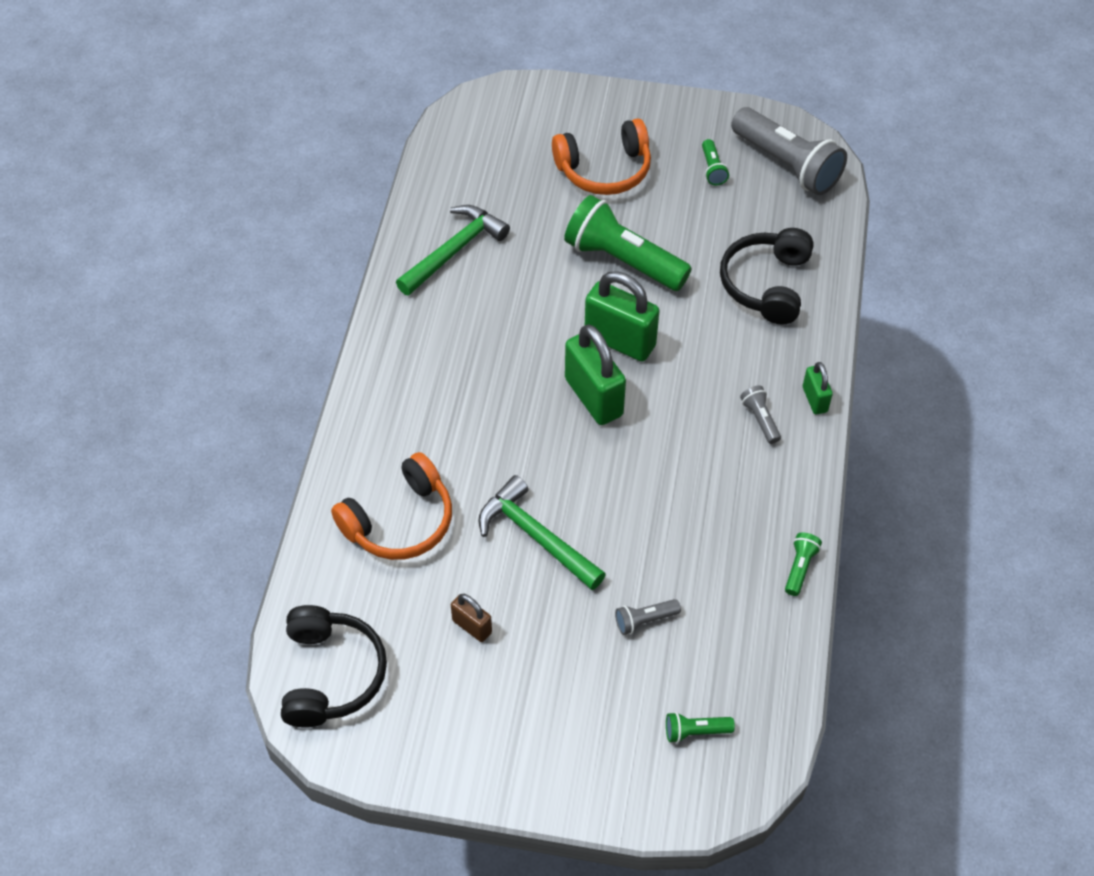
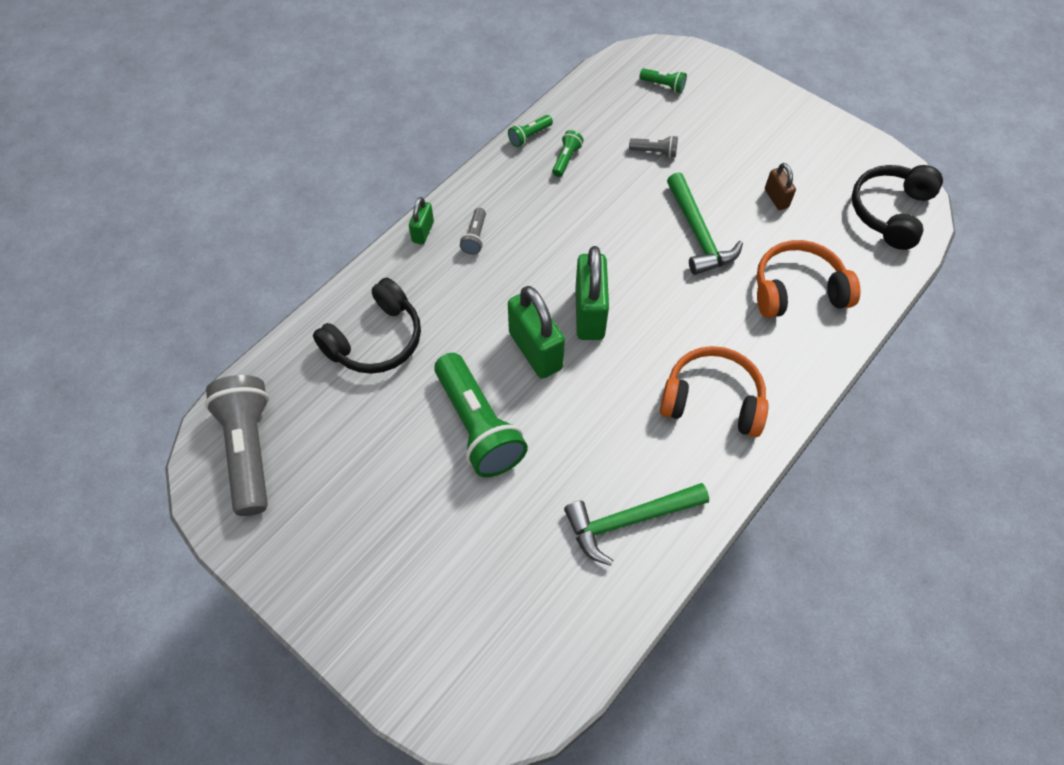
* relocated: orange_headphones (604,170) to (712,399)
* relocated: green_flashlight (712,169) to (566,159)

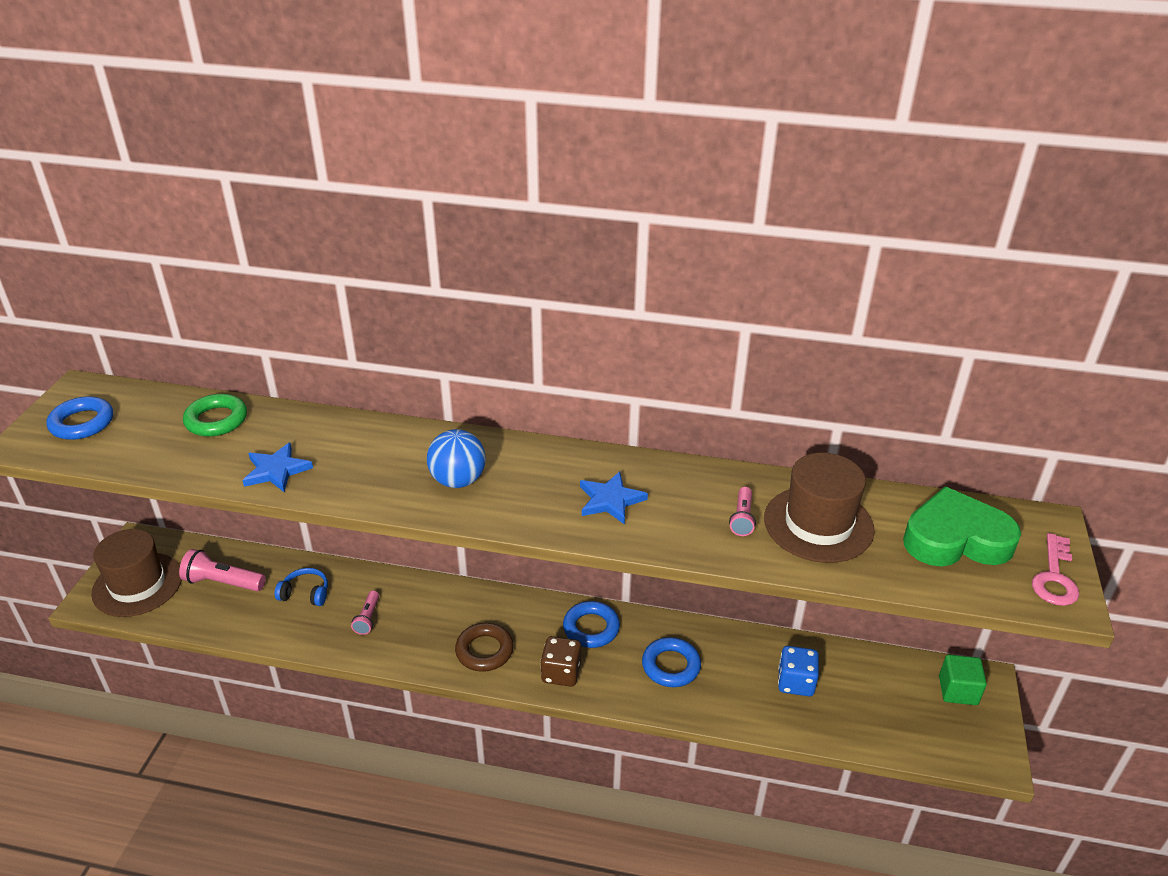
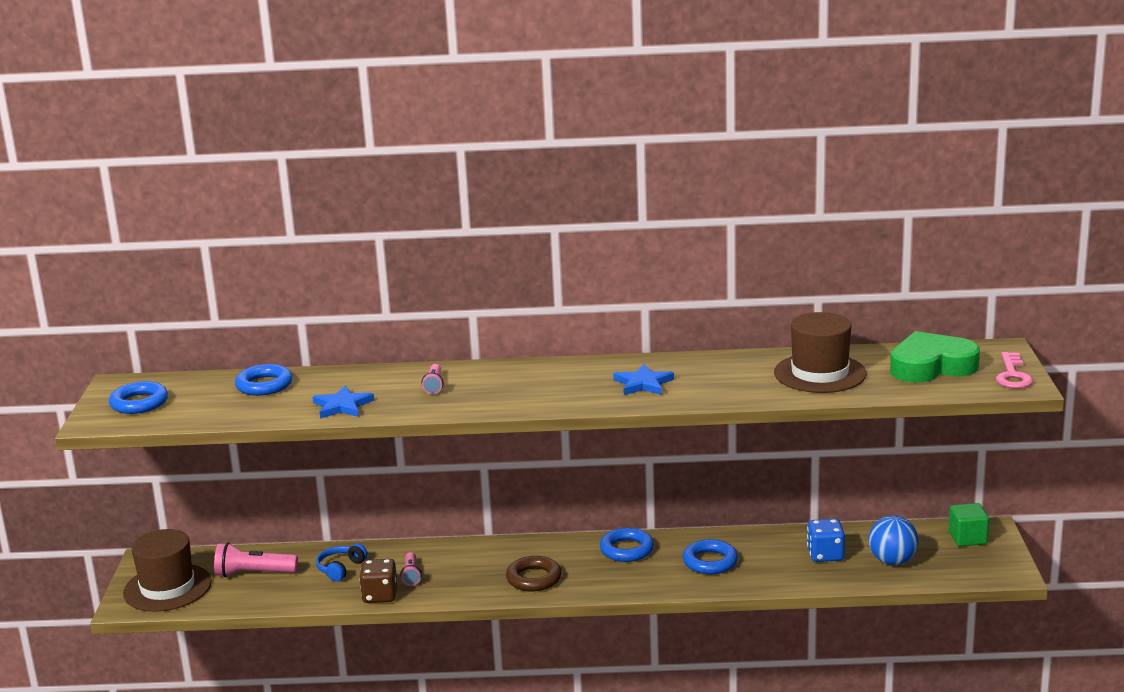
* relocated: blue_ball (458,480) to (892,561)
* relocated: brown_dice (561,673) to (380,595)
* relocated: pink_flashlight (742,518) to (434,386)
* colour: green_ring (216,420) to blue_ring (264,385)
* spun: blue_headphones (305,593) = (341,568) 60 degrees counterclockwise

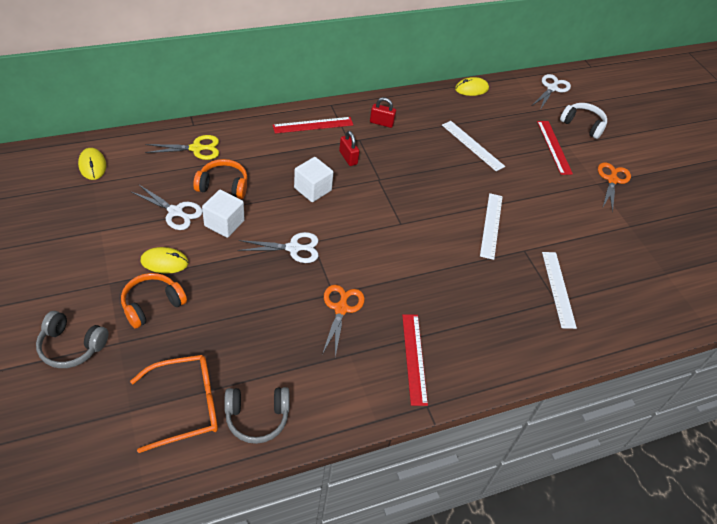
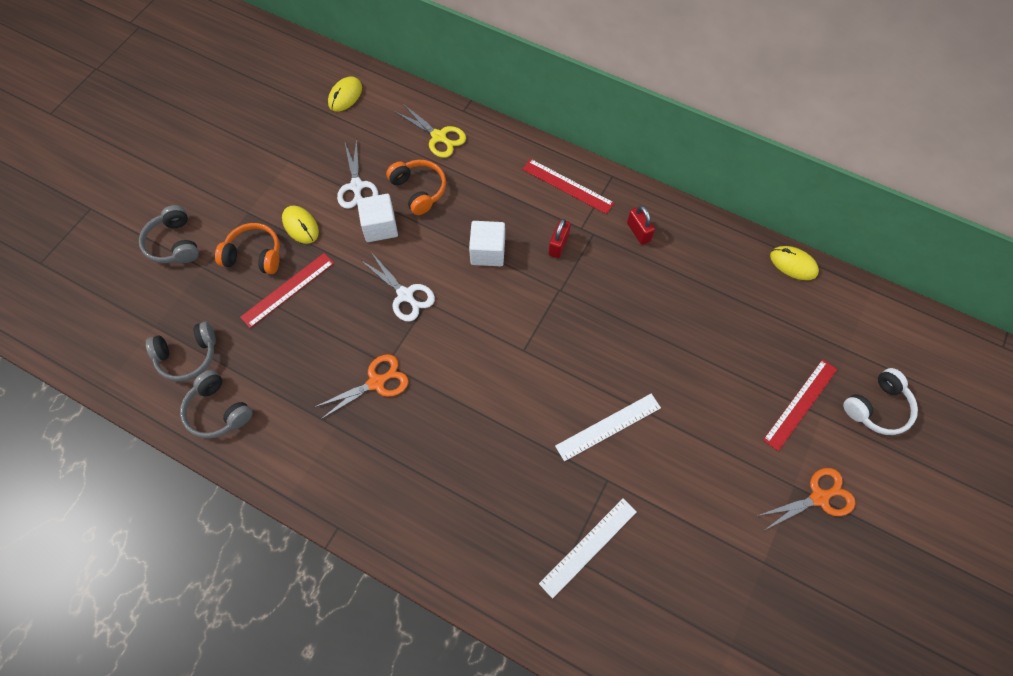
* missing: white_ruler (472,145)
* missing: white_scissors (552,88)
* relocated: red_ruler (414,358) to (288,289)
* exchanged: orange_glasses (186,405) to grey_headphones (188,356)
* spun: white_headphones (583,125) = (877,408) 60 degrees clockwise

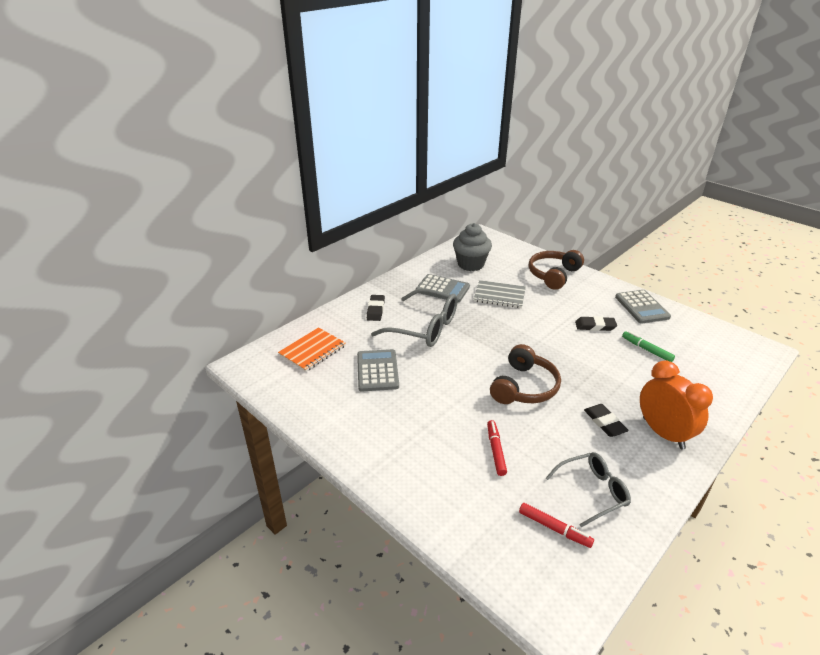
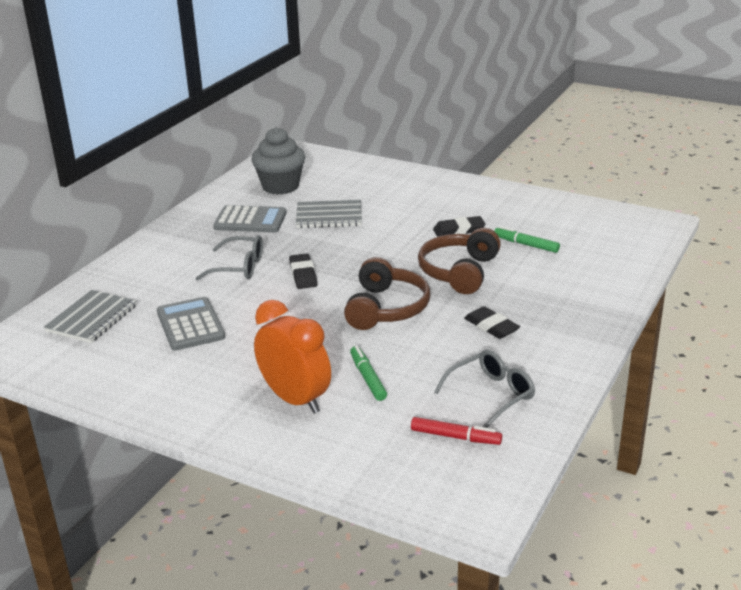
* missing: grey_calculator (641,307)
* relocated: black_eraser (375,310) to (303,275)
* relocated: brown_headphones (553,275) to (459,272)
* relocated: orange_clock (663,433) to (295,399)
* colour: orange_notebook (312,351) to grey_notebook (92,318)
* colour: red_marker (496,450) to green_marker (368,378)
* size: grey_glasses (424,327) = (239,267) x0.62

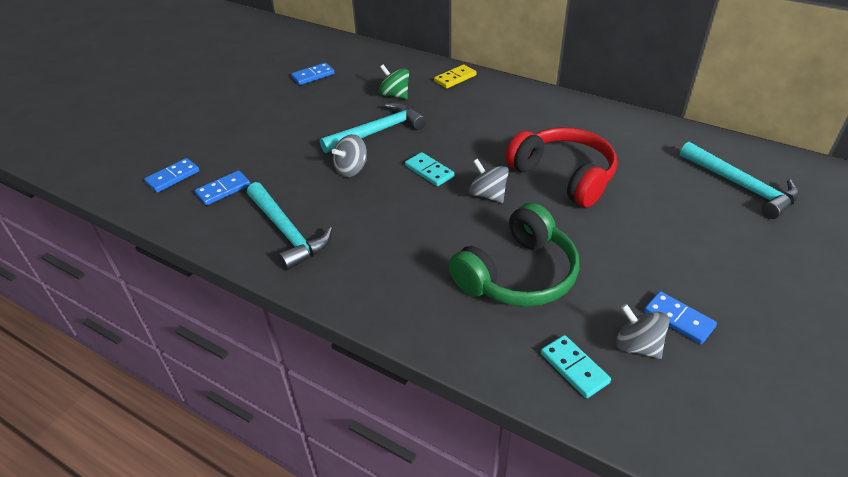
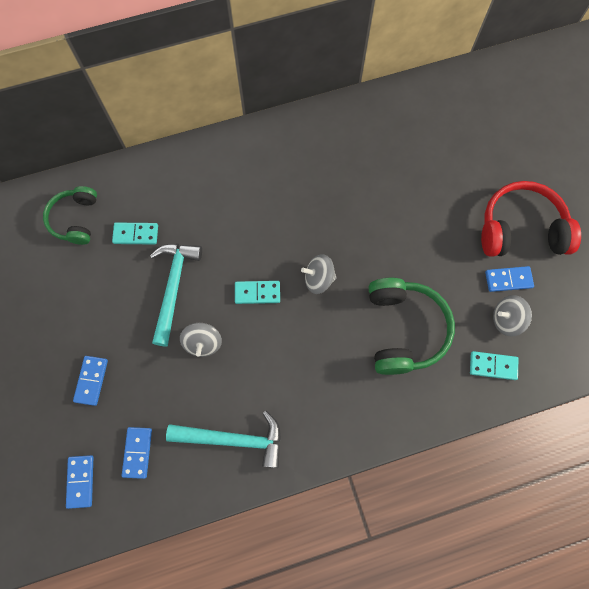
* missing: yellow_domino (455,78)
* missing: turquoise_hammer (741,186)
* appeared: green_headphones (75,219)
* relocated: blue_domino (313,76) to (91,380)
* relocated: red_headphones (564,176) to (521,229)
* exchanged: green_spinning_top (395,95) to turquoise_domino (136,234)

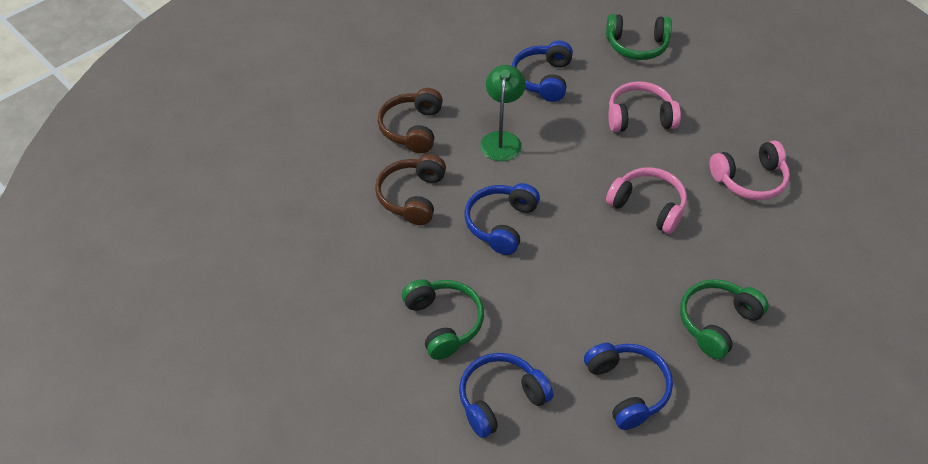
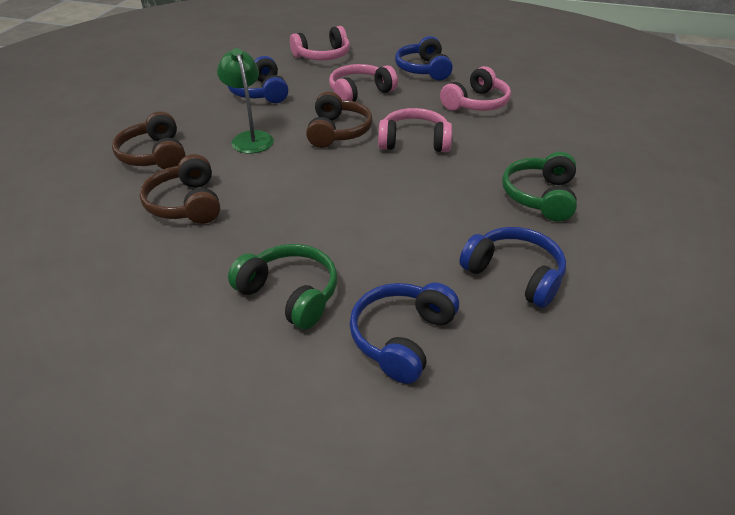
* appeared: brown_headphones (338,131)
* relocated: blue_headphones (501,224) to (423,69)
* colour: green_headphones (637,45) to pink_headphones (323,56)

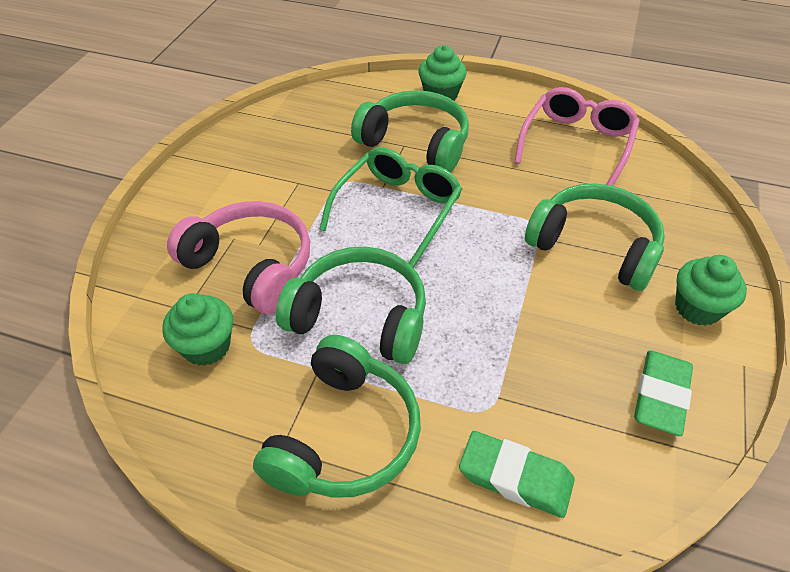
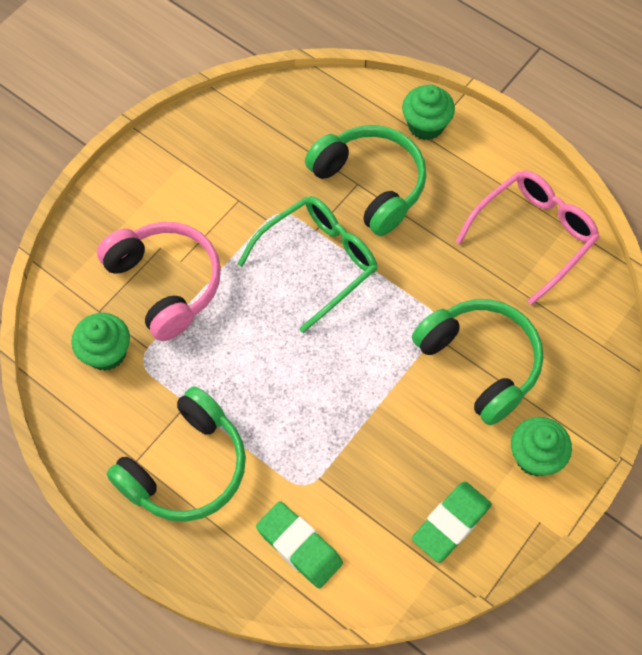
* missing: green_headphones (360,317)

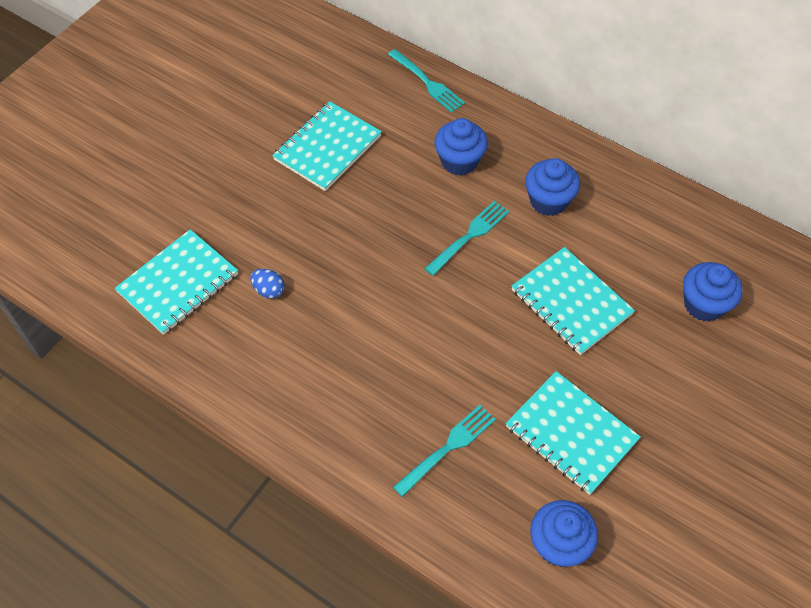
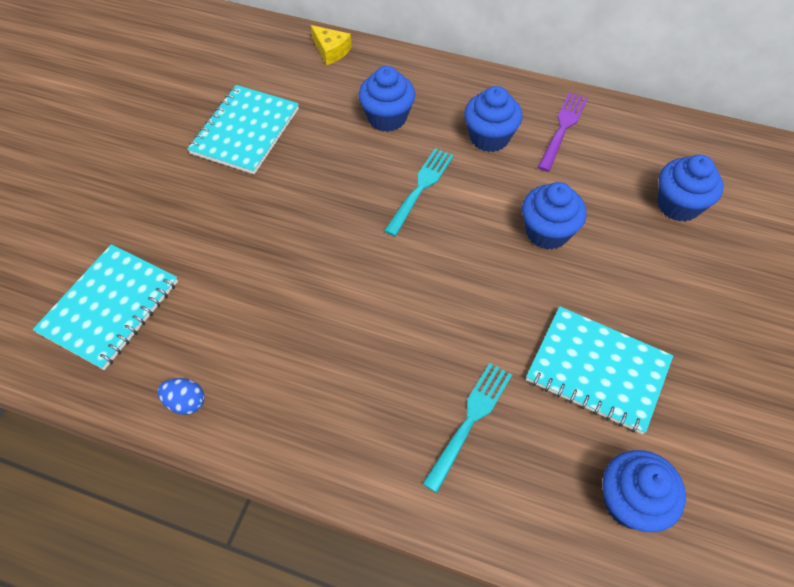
* appeared: purple_fork (562,129)
* relocated: blue_egg (269,290) to (186,402)
* exchanged: turquoise_fork (427,82) to yellow_cheese (331,51)
* exchanged: turquoise_notebook (571,302) to blue_cupcake (547,232)

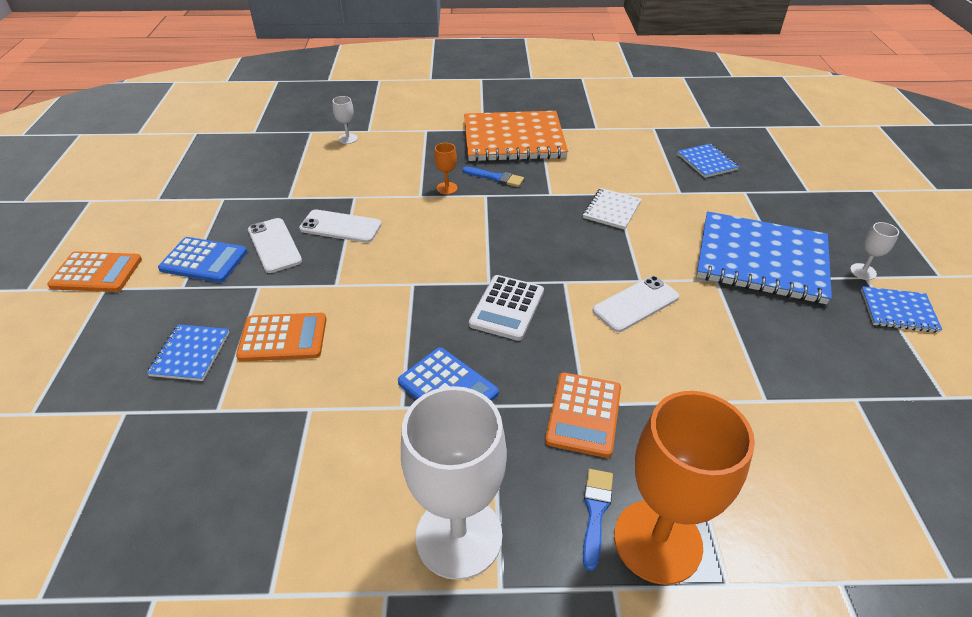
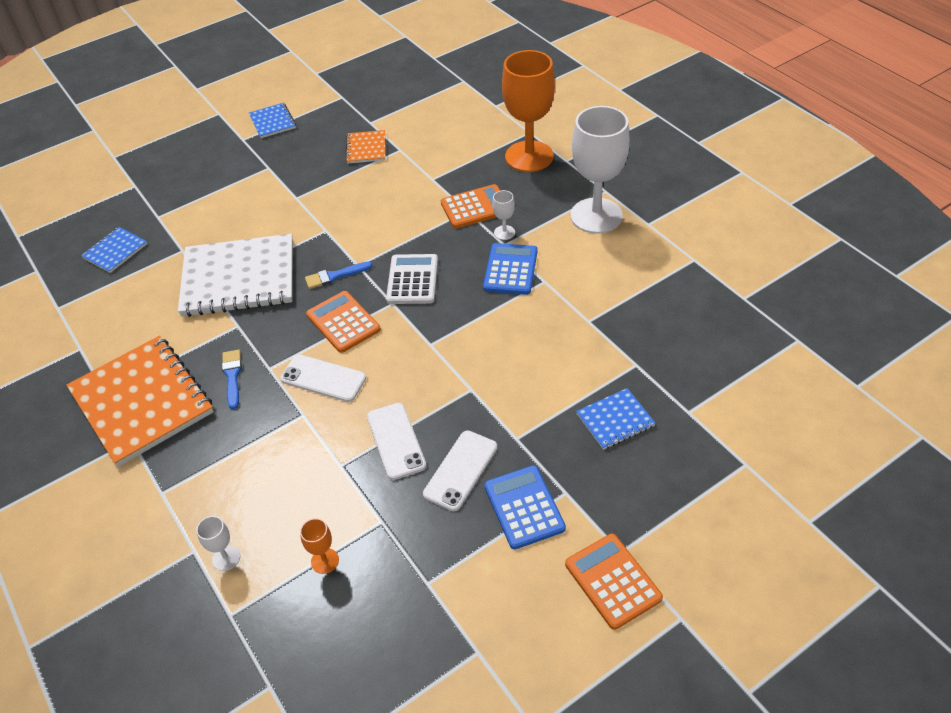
* missing: blue_notebook (761,260)
* appeared: orange_notebook (366,148)
* relocated: orange_calculator (283,338) to (343,322)
* relocated: orange_goblet (447,188) to (325,561)
* relocated: blue_brush (595,512) to (335,276)
* relocated: white_phone (636,304) to (323,378)
* relocated: white_goblet (863,271) to (504,232)
* spun: white_calculator (507,308) = (412,280) 75 degrees counterclockwise
* size: white_notebook (611,210) = (239,278) x2.12

